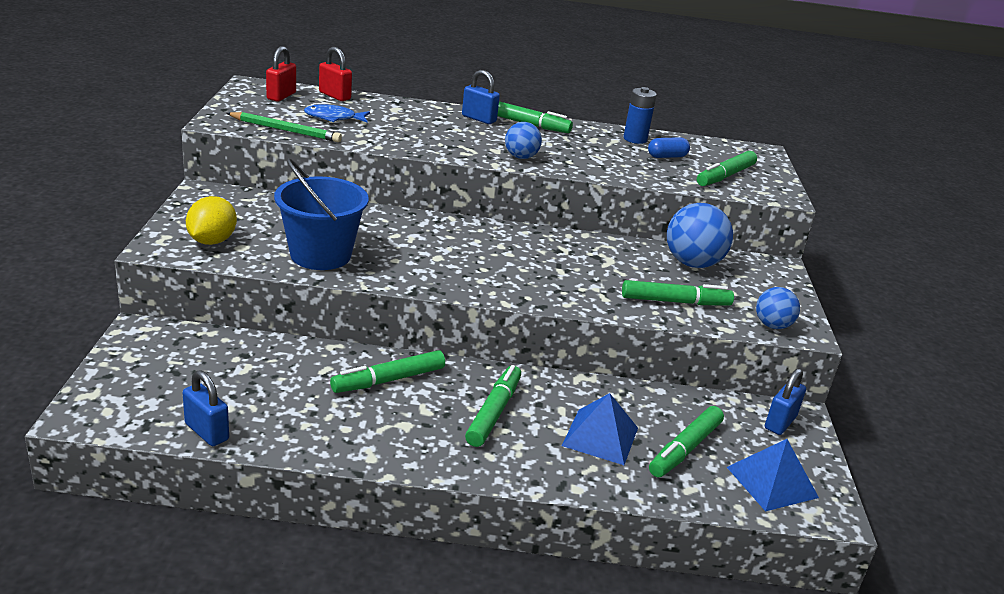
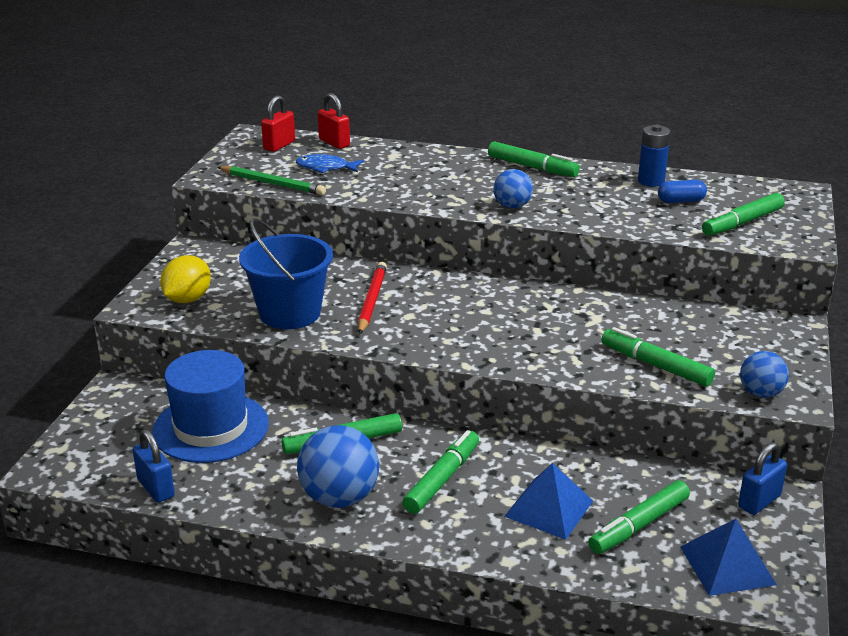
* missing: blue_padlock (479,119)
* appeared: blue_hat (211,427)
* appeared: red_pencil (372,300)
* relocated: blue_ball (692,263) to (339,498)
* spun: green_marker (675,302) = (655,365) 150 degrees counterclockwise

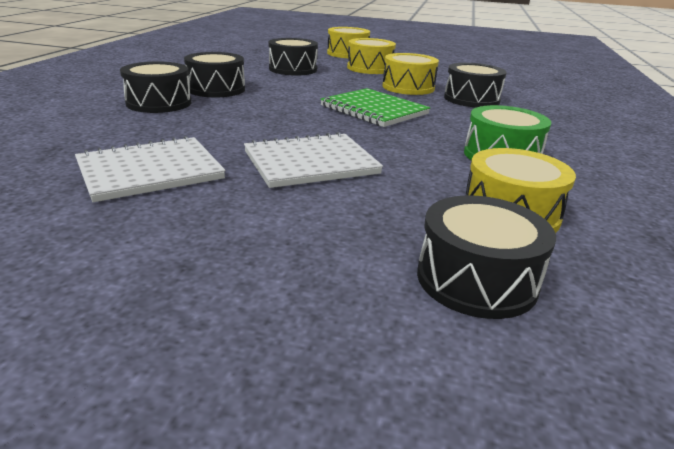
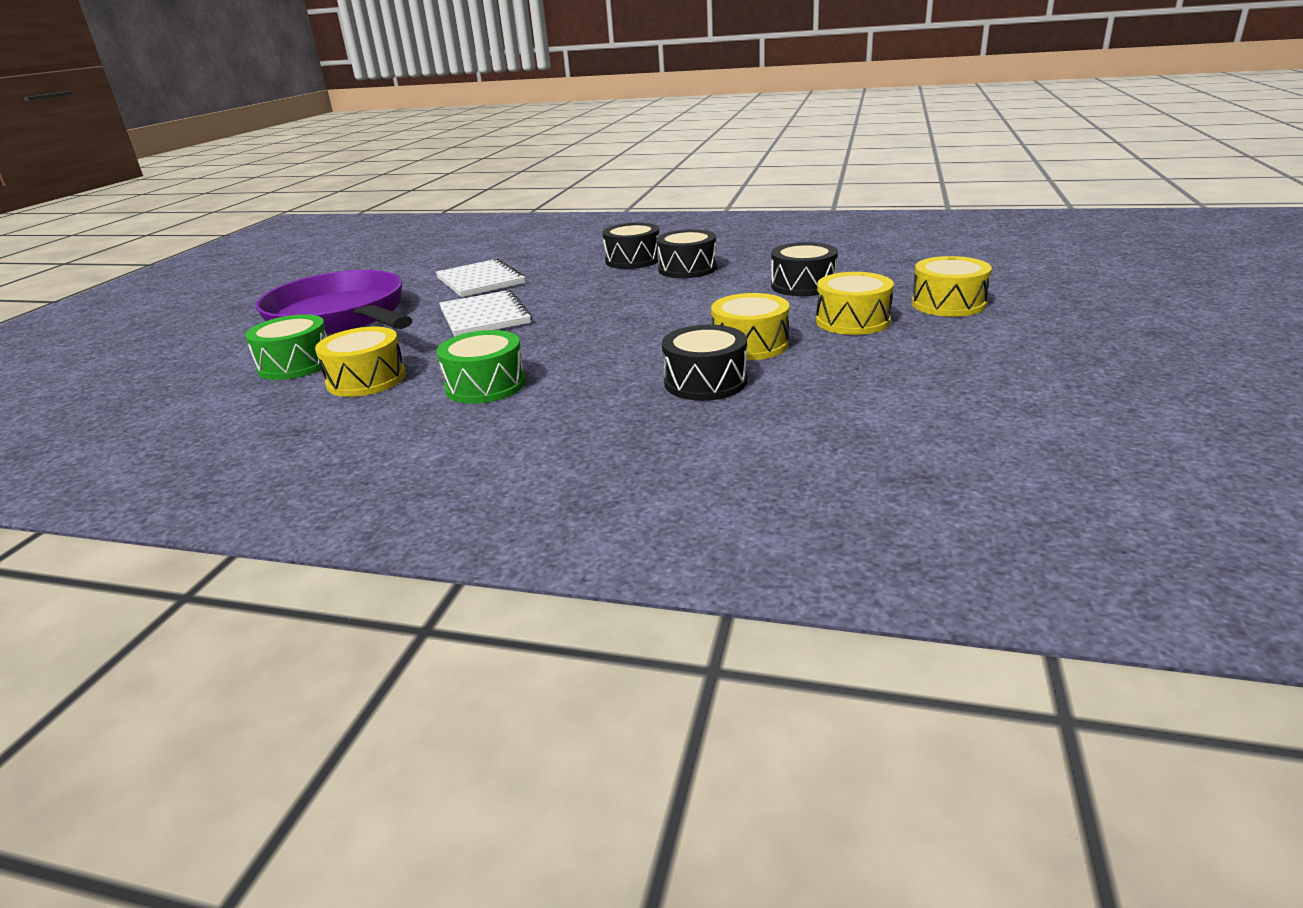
* missing: green_notebook (374,110)
* appeared: purple_pan (341,317)
* colour: black_drum (476,279) to green_drum (296,364)

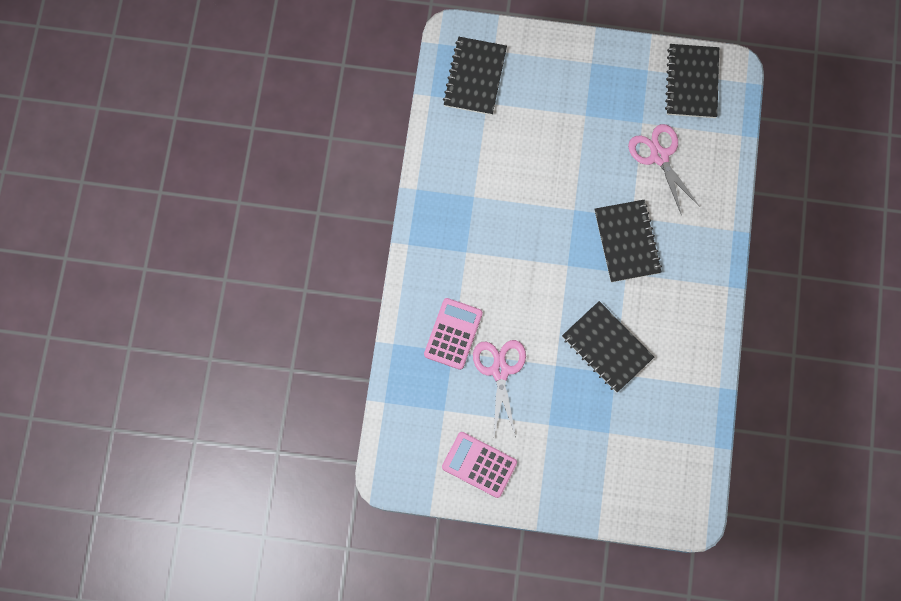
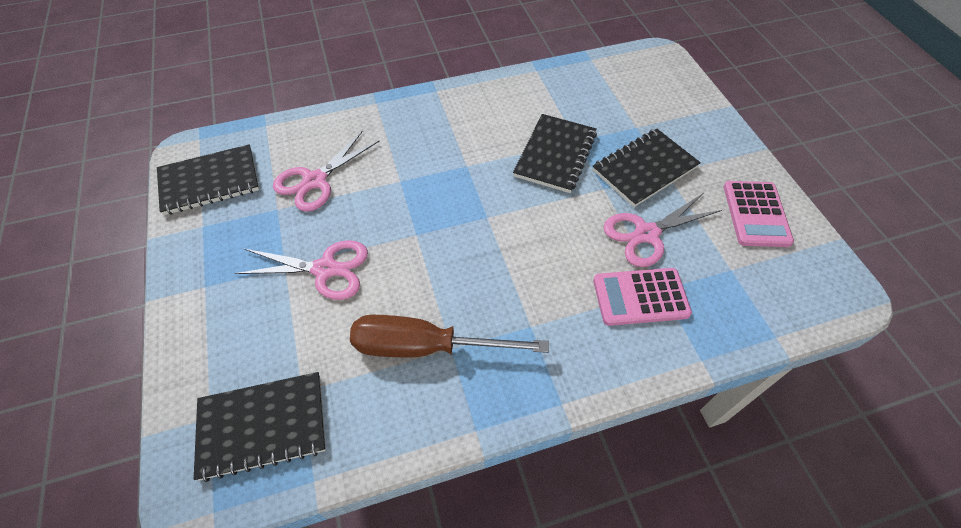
* appeared: pink_scissors (325,269)
* appeared: brown_screwdriver (426,347)
* relocated: black_notebook (627,242) to (644,169)

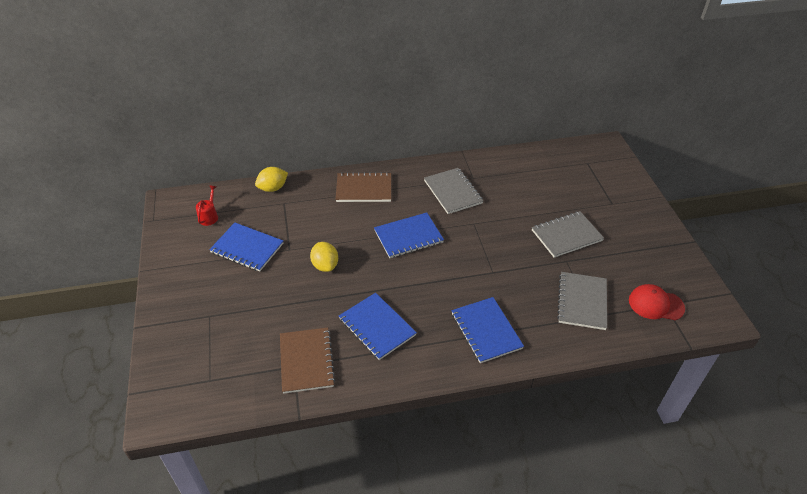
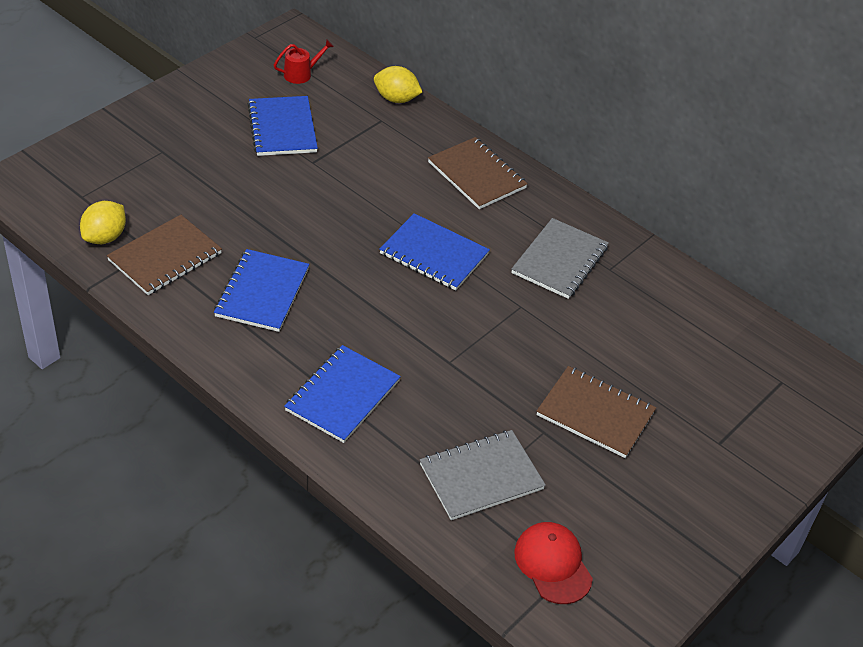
* relocated: yellow_lemon (325,265) to (105,237)
* colour: grey_notebook (566,235) to brown_notebook (595,414)

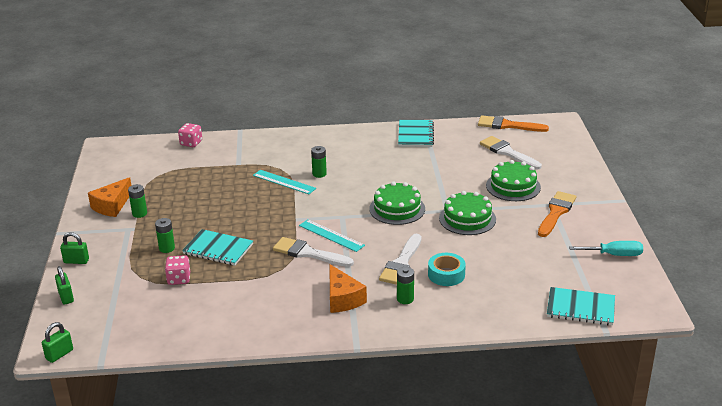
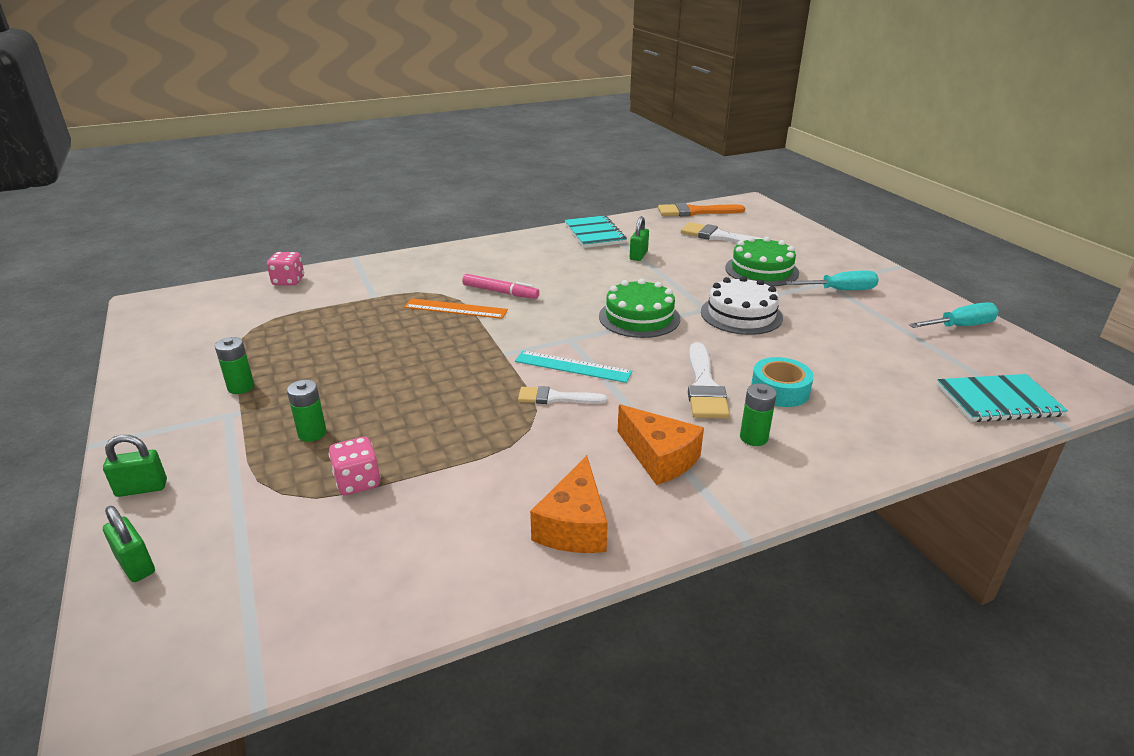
* missing: turquoise_notebook (218,249)
* relocated: green_padlock (59,354) to (638,255)
* relocated: orange_cheese (112,206) to (574,525)
* exchanged: green_battery (319,174) to pink_marker (500,292)
* exchanged: orange_brush (556,212) to turquoise_screwdriver (841,290)
* colour: turquoise_ruler (284,182) to orange_ruler (455,309)
* colour: green_cake (467,219) to white_cake (741,314)
* size: white_brush (308,253) = (555,398) x0.64

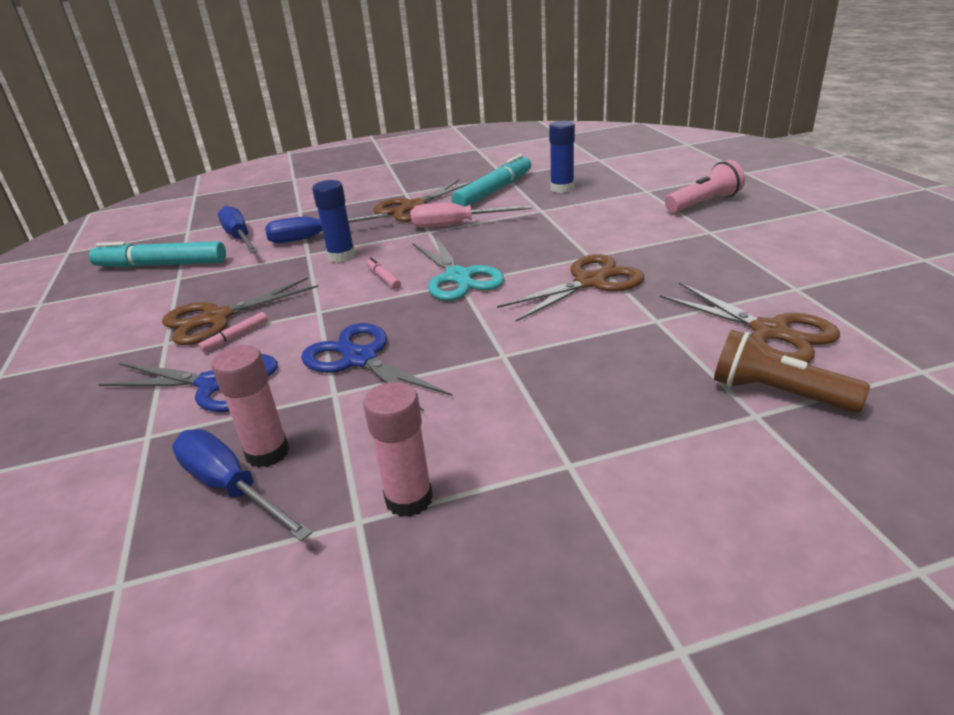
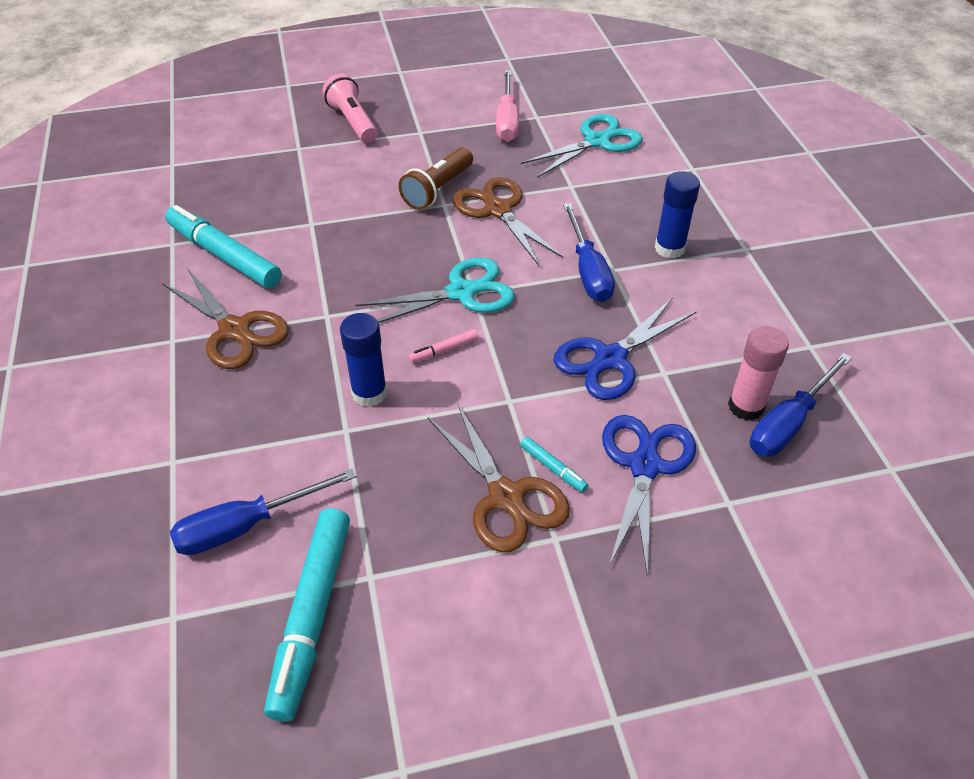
* missing: pink_glue_stick (409,499)
* relocated: blue_screwdriver (314,238) to (588,271)
* relocated: pink_screwdriver (456,225) to (507,121)
* relocated: blue_glue_stick (562,188) to (669,248)
* relocated: brown_flashlight (777,393) to (438,190)
* colour: pink_marker (236,336) to turquoise_marker (553,468)
* colour: brown_scissors (770,332) to turquoise_scissors (597,141)

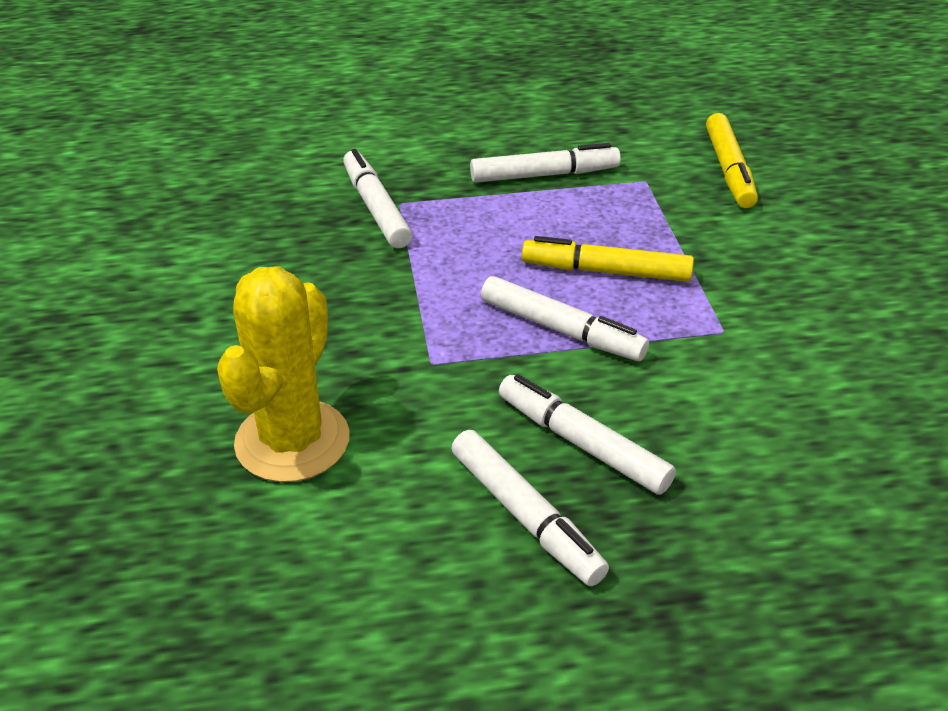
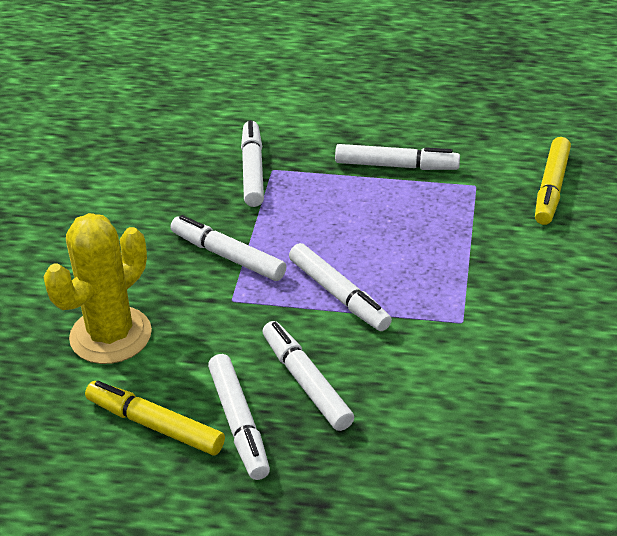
* appeared: white_marker (228,256)
* relocated: yellow_marker (606,271) to (155,425)

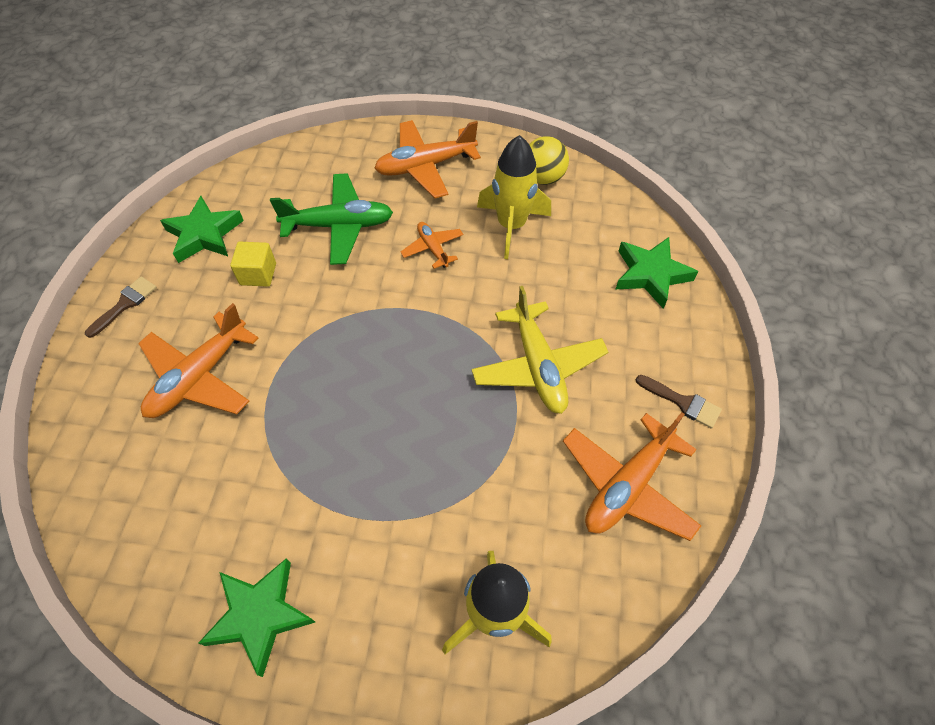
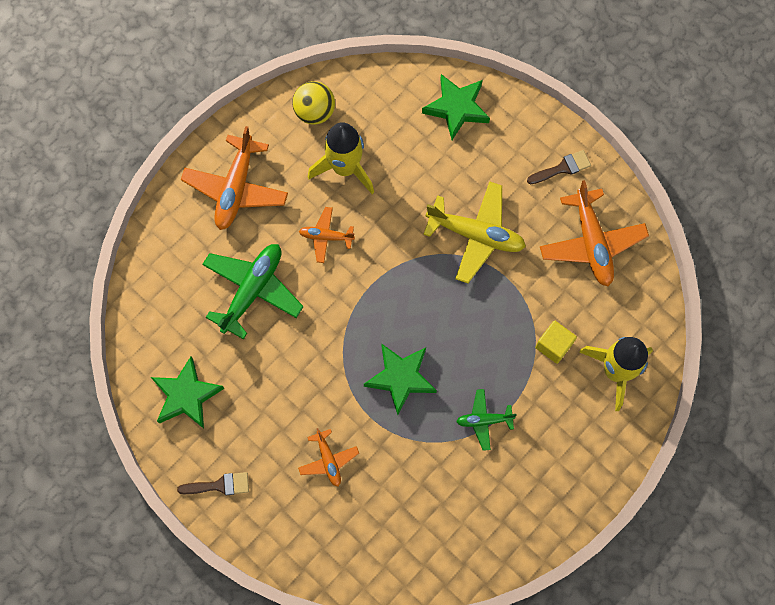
* appeared: green_plane (484,420)
* relocated: green_star (260,615) to (400,378)
* relocated: yellow_cube (258,274) to (553,345)
* spun: brown_brush (125,304) = (219,485) 105 degrees clockwise
* size: orange_plane (200,377) = (328,460) x0.54

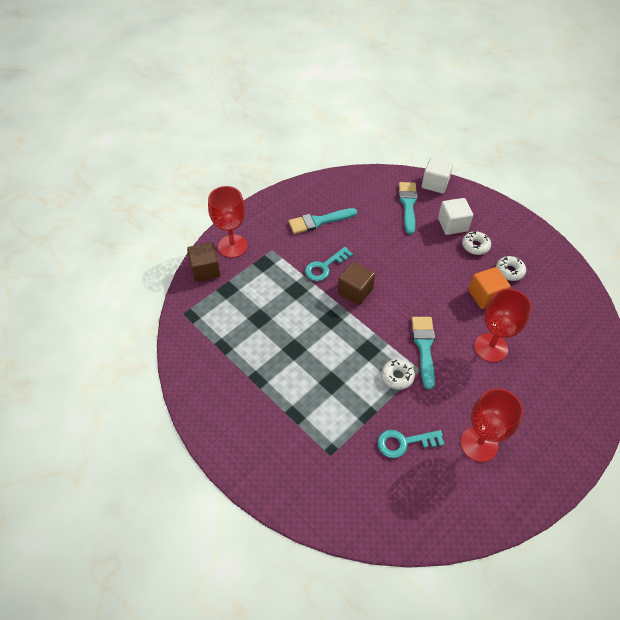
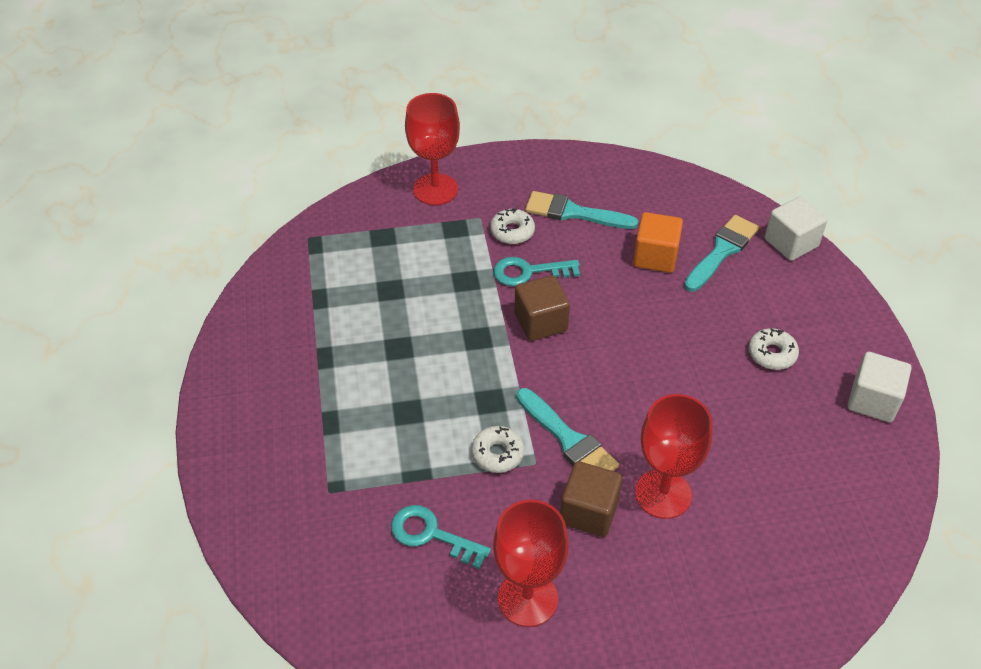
* relocated: brown_cube (205,270) to (589,512)
* relocated: white_cube (452,225) to (873,400)
* relocated: orange_cube (485,296) to (655,257)
* relocated: white_donut (509,271) to (512,231)
* spun: turquoise_brush (424,347) = (568,440) 105 degrees clockwise

